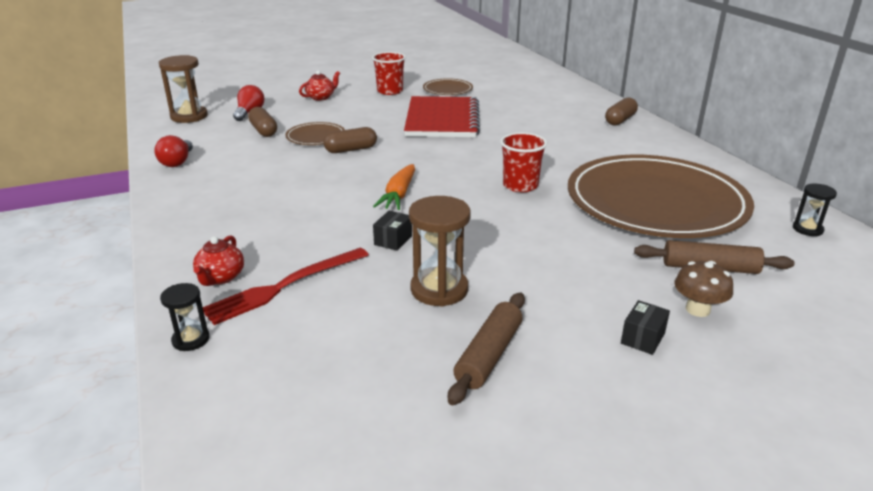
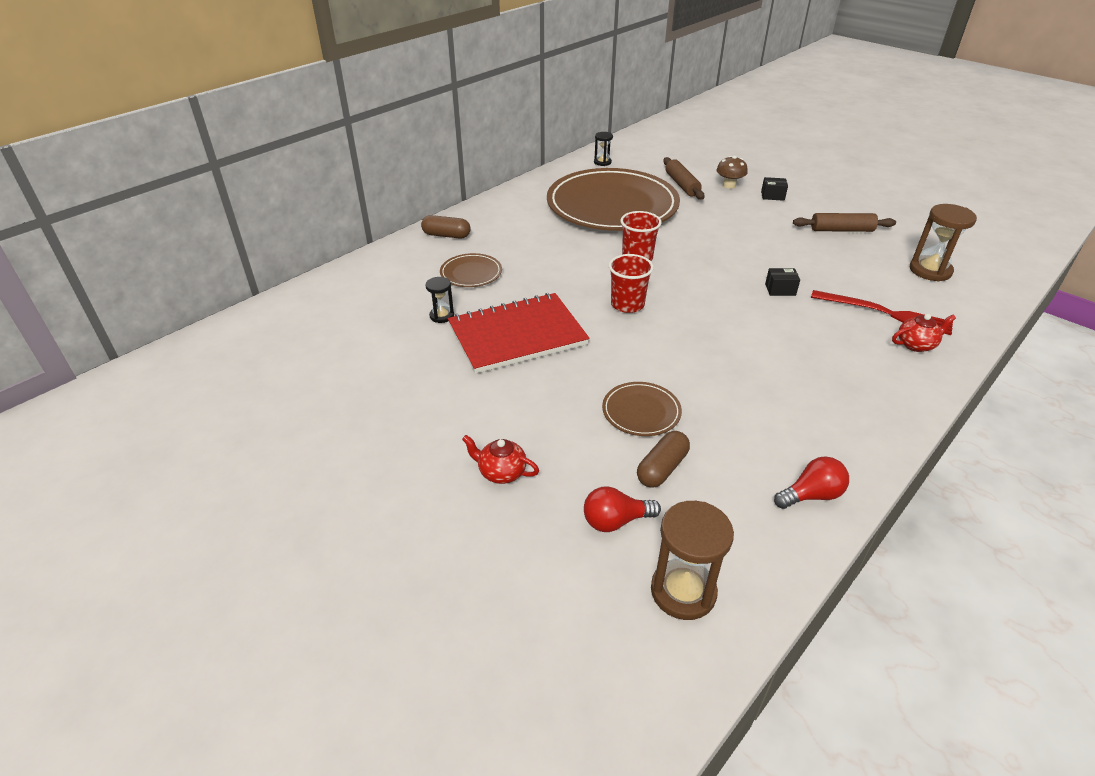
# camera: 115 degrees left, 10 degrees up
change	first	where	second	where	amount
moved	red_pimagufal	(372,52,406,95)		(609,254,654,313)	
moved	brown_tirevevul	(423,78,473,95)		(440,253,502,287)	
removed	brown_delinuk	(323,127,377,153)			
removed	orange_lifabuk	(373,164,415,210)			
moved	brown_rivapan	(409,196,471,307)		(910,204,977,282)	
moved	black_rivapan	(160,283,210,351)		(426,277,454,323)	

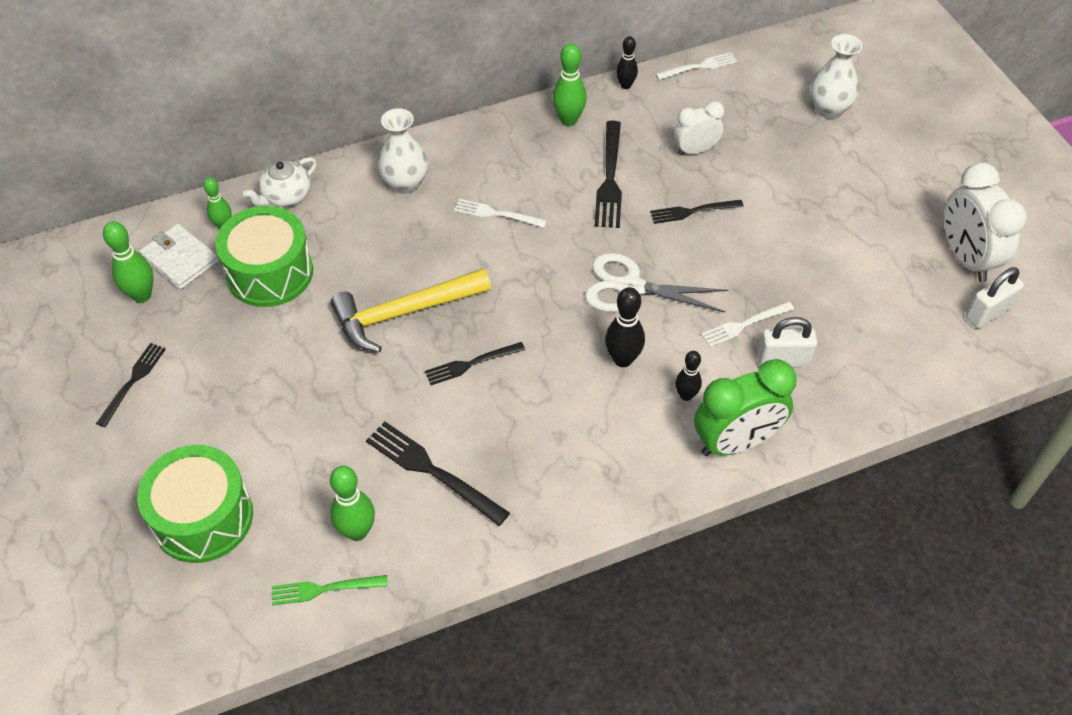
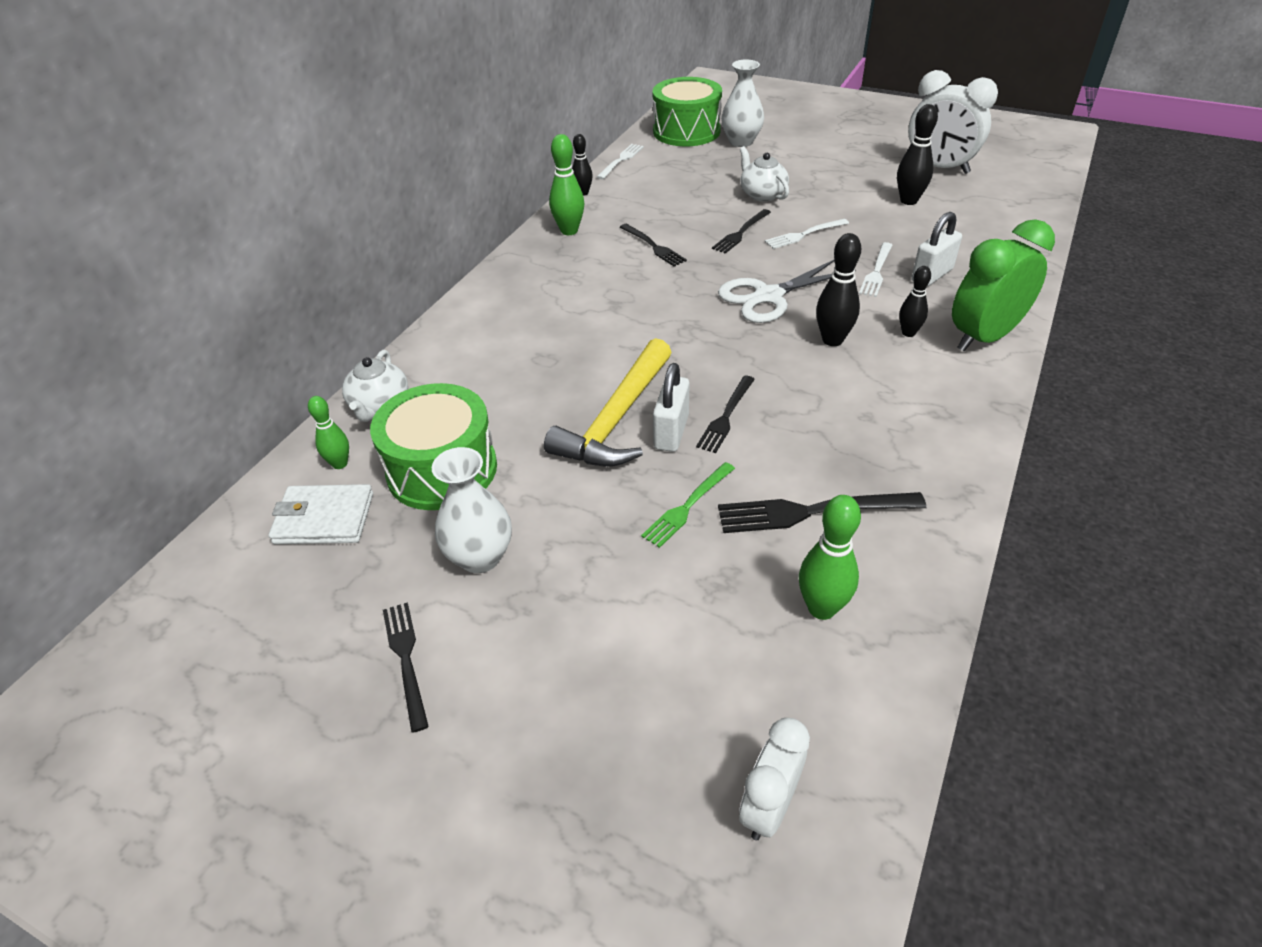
# camera: 40 degrees left, 10 degrees down
change	first	where	second	where	amount
moved	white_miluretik	(674,101,724,155)		(739,718,810,840)	
moved	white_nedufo	(378,108,428,194)		(432,447,512,573)	
resized	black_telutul	(595,121,622,228)		(620,224,687,267)	x0.65
moved	white_telutul	(454,199,547,228)		(765,219,849,249)	
removed	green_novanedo	(103,221,154,303)			
moved	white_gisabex	(966,267,1024,328)		(653,363,690,452)	
turned	green_miluretik	(694,359,797,456)		(952,219,1055,351)	150 degrees counterclockwise
moved	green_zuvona	(137,445,253,563)		(653,77,722,146)	
moved	green_telutul	(272,575,388,605)		(641,462,735,548)	
added			black_novanedo	(897,104,938,205)	
added			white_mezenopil	(740,146,789,202)	

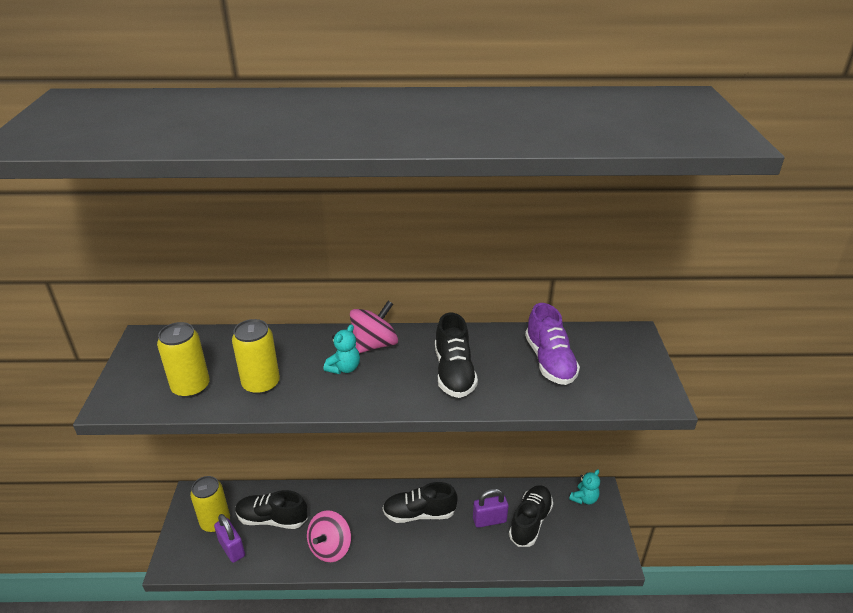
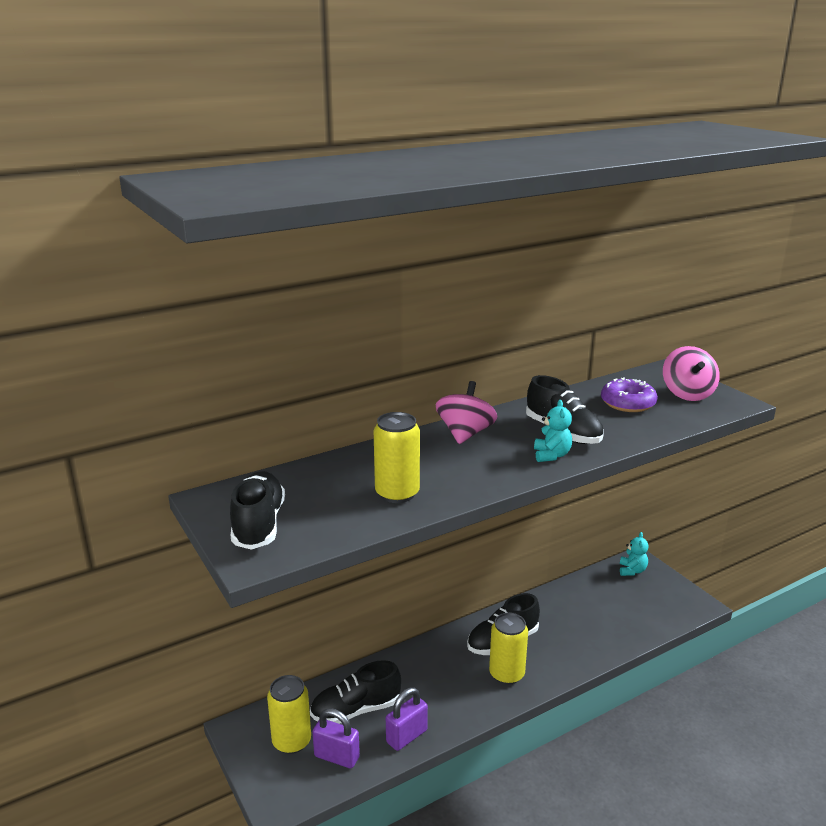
# camera: 30 degrees left, 10 degrees down
change	first	where	second	where	amount
replaced	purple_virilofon	(525,303,580,385)	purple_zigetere	(601,378,658,412)	
moved	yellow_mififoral	(157,322,210,398)		(489,613,528,685)	
moved	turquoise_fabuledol	(324,324,360,374)		(534,400,572,462)	
moved	black_virilofon	(509,485,553,547)		(230,471,285,550)	
moved	purple_gisabex	(473,489,509,528)		(386,688,428,751)	
moved	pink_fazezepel	(307,510,351,562)		(663,346,720,401)	

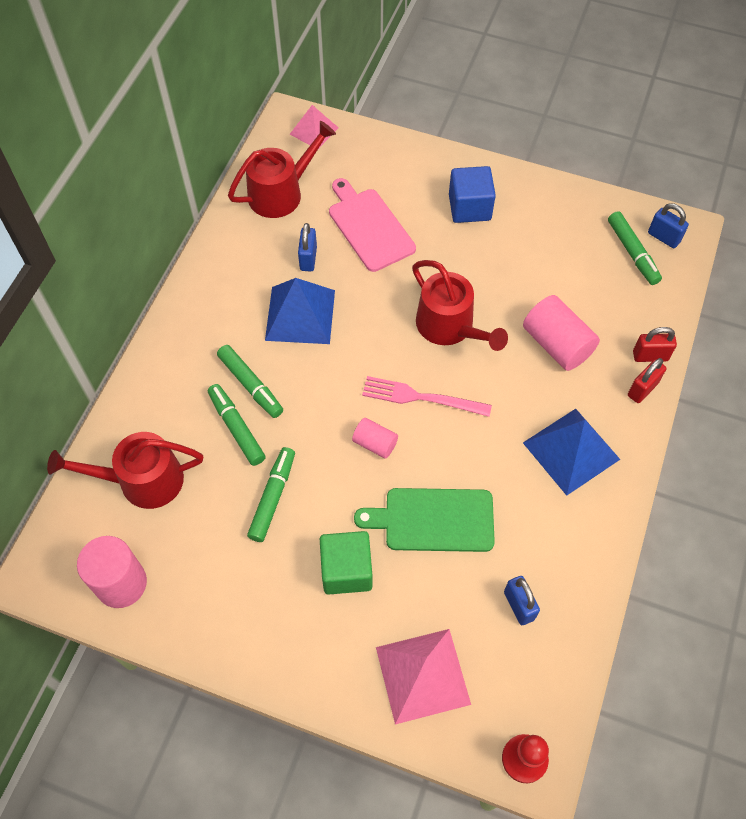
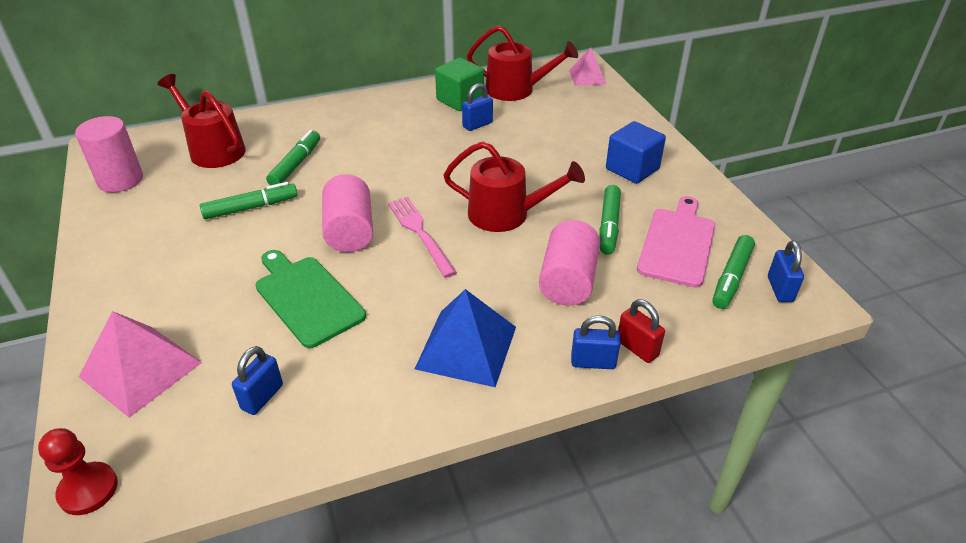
# camera: 50 degrees right, 20 degrees down
change	first	where	second	where	amount
moved	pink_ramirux	(329,178,416,272)		(637,196,715,288)	
turned	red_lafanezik	(412,260,508,351)		(443,141,585,232)	90 degrees counterclockwise
removed	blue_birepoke	(265,278,335,344)			
moved	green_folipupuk	(217,345,283,418)		(599,185,621,255)	
recoloured	red_gisabex	(628,358,666,403)	blue_gisabex	(571,316,621,369)	
resized	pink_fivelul	(352,418,398,459)		(322,174,373,252)	x1.75
moved	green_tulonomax	(320,531,372,595)		(435,58,484,111)	

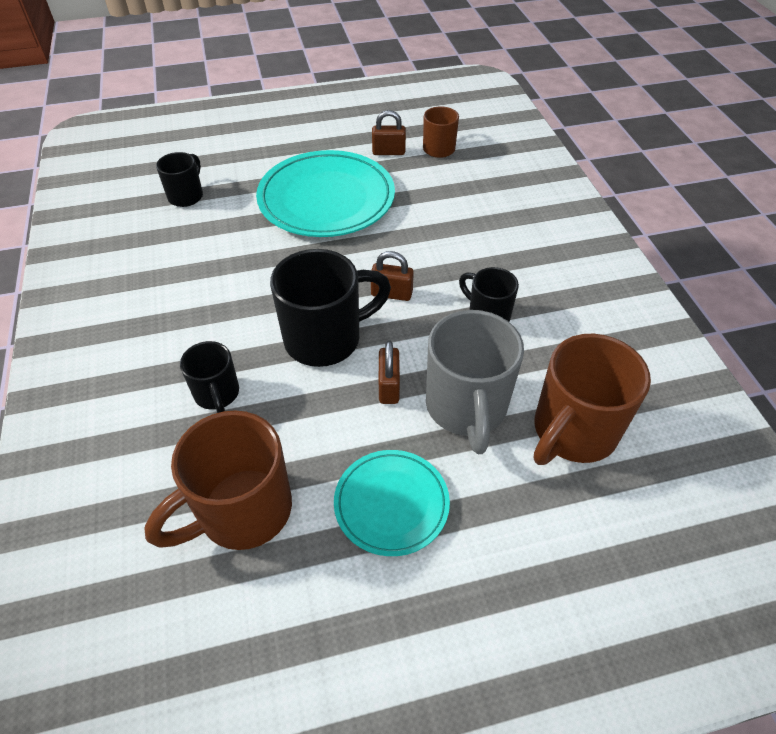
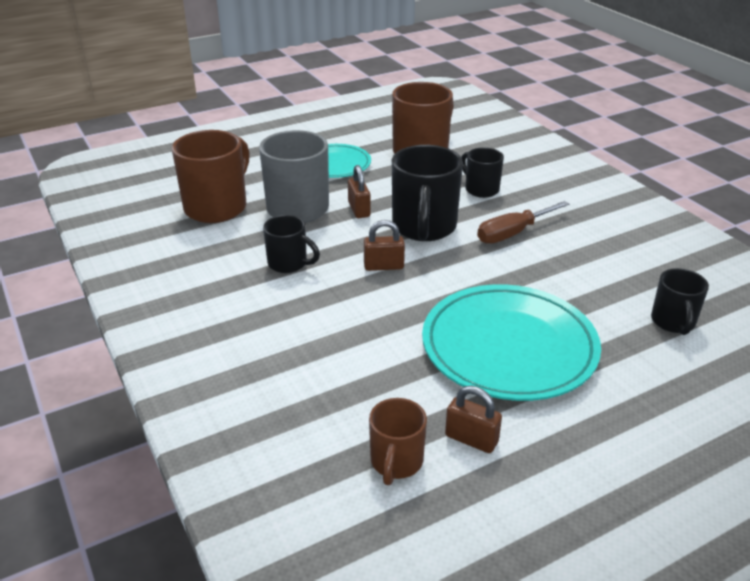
# camera: 165 degrees right, 15 degrees down
change	first	where	second	where	amount
turned	brown_gisabex	(372,110,406,155)		(445,385,502,453)	45 degrees clockwise
turned	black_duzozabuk	(270,249,391,367)		(392,145,463,241)	45 degrees counterclockwise
added			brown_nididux	(477,201,569,244)	

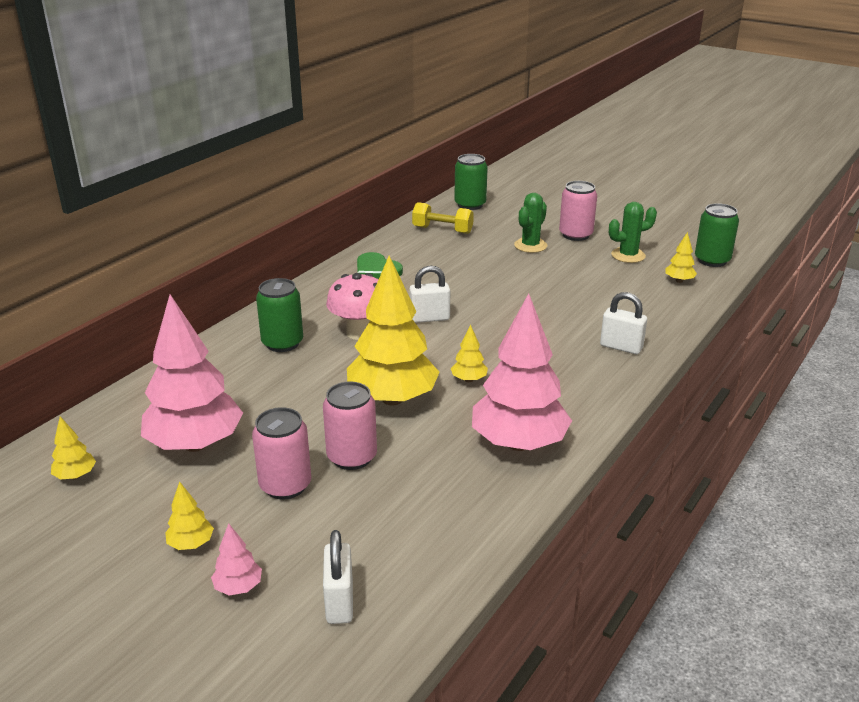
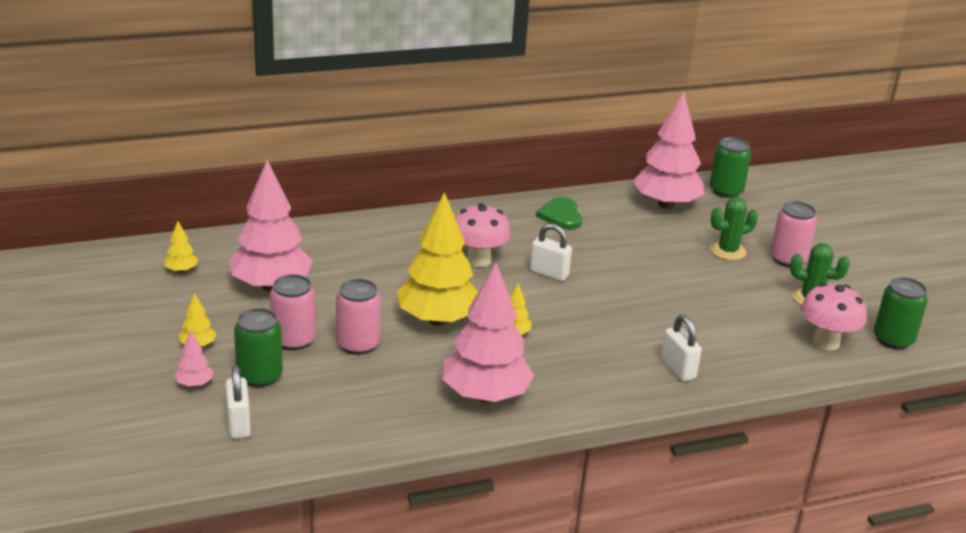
# camera: 35 degrees right, 0 degrees up
change	first	where	second	where	amount
replaced	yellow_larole	(412,202,474,234)	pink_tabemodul	(633,92,704,209)	
replaced	yellow_tabemodul	(665,232,697,283)	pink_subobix	(801,283,866,351)	
moved	green_mififoral	(256,278,303,352)		(234,308,283,387)	
turned	white_gisabex	(323,530,353,624)		(226,365,251,439)	45 degrees counterclockwise

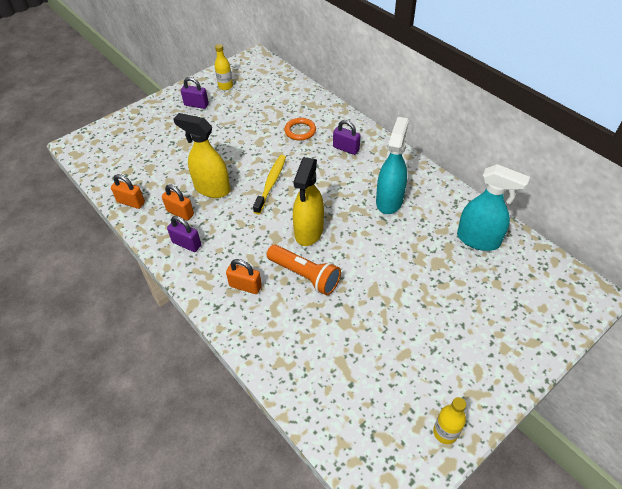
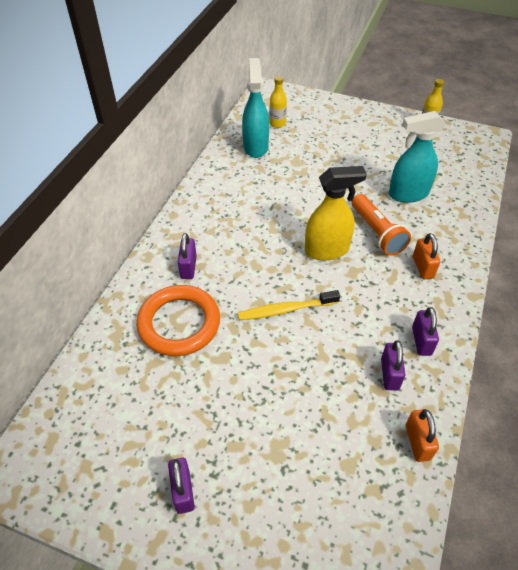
# camera: 120 degrees left, 0 degrees up
change	first	where	second	where	amount
moved	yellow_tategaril	(214,44,233,90)		(269,76,287,128)	
removed	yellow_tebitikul	(173,113,230,198)			
moved	turquoise_tebitikul	(376,117,409,214)		(389,111,446,203)	
resized	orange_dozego	(284,118,316,141)		(136,285,220,356)	x1.86
recoloured	orange_gisabex	(162,184,194,221)	purple_gisabex	(381,341,405,390)	
turned	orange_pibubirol	(267,245,341,295)		(352,194,411,256)	150 degrees clockwise

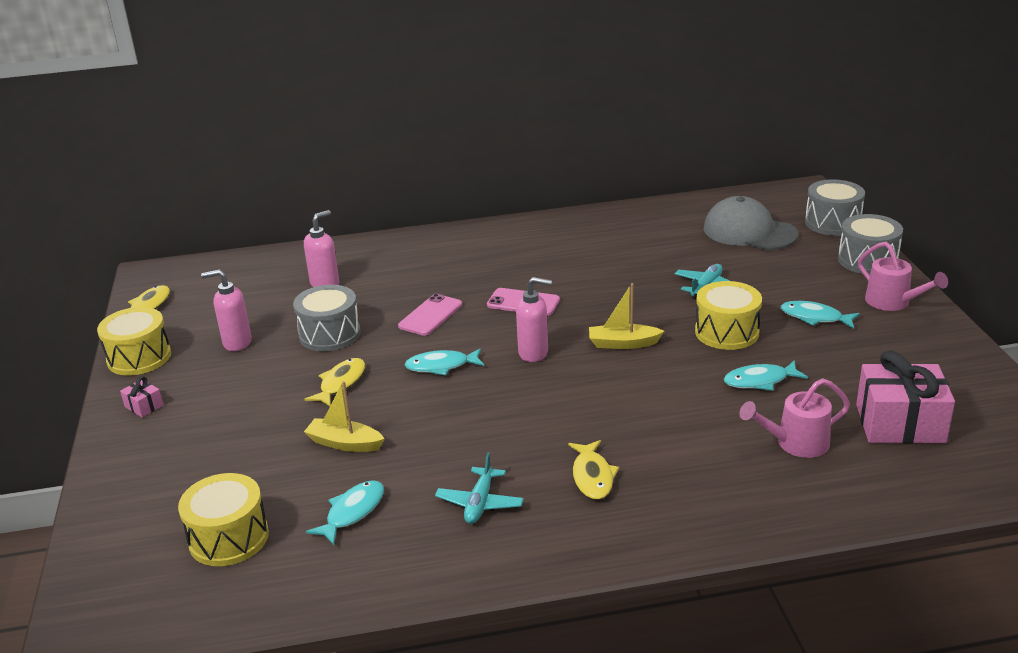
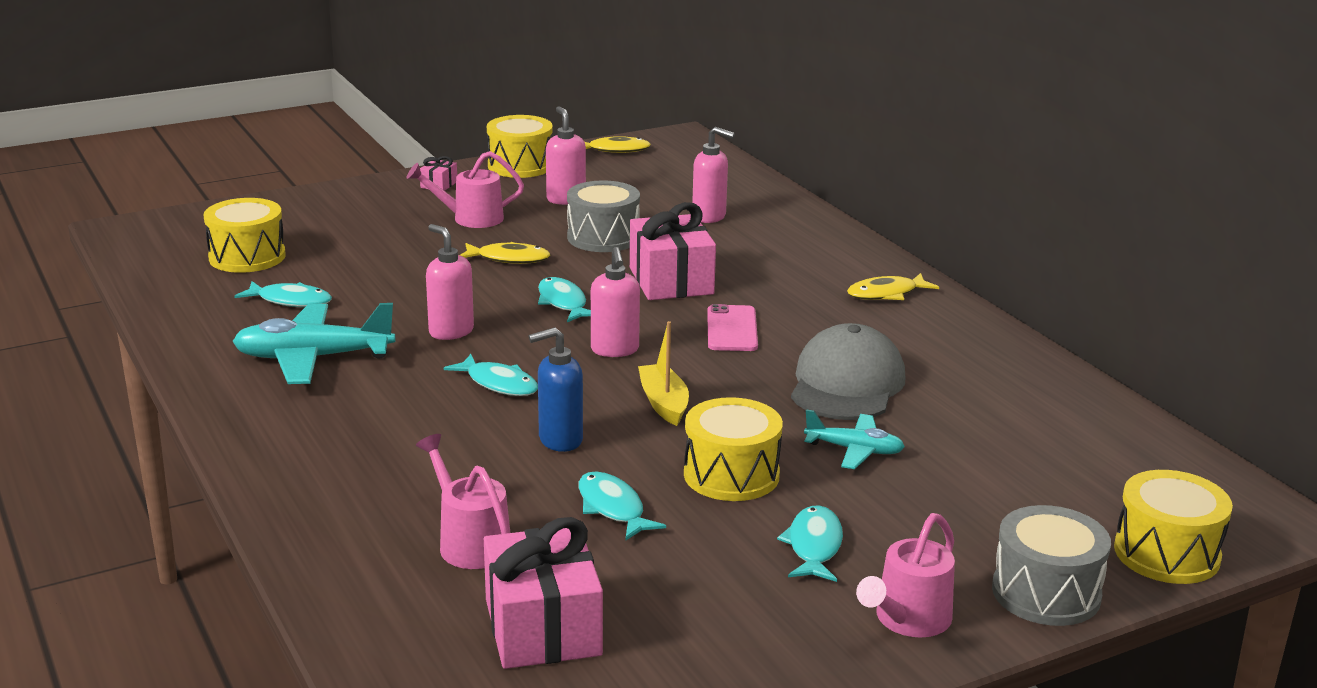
# camera: 70 degrees right, 5 degrees down
change	first	where	second	where	amount
recoloured	grey_zuvona	(805,180,865,236)	yellow_zuvona	(1114,470,1233,584)	
moved	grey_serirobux	(703,196,798,250)		(791,323,906,420)	
replaced	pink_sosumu	(398,294,462,336)	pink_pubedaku	(630,202,716,300)	
removed	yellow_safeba	(304,381,385,452)			
moved	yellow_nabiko	(568,440,619,500)		(847,273,939,300)	
resized	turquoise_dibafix	(435,452,524,524)		(232,303,395,384)	x1.73
added			pink_lafanezik	(406,151,524,228)	
added			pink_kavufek	(426,224,474,340)	
added			blue_kavufek	(528,327,583,452)	
added			turquoise_nabiko	(444,354,538,396)	

